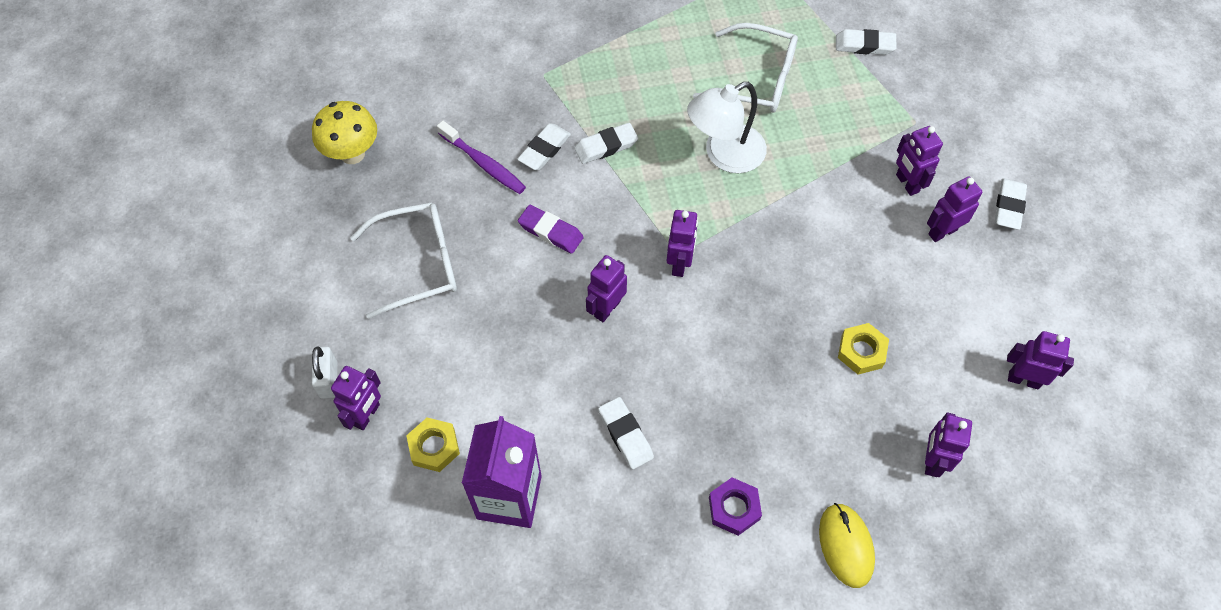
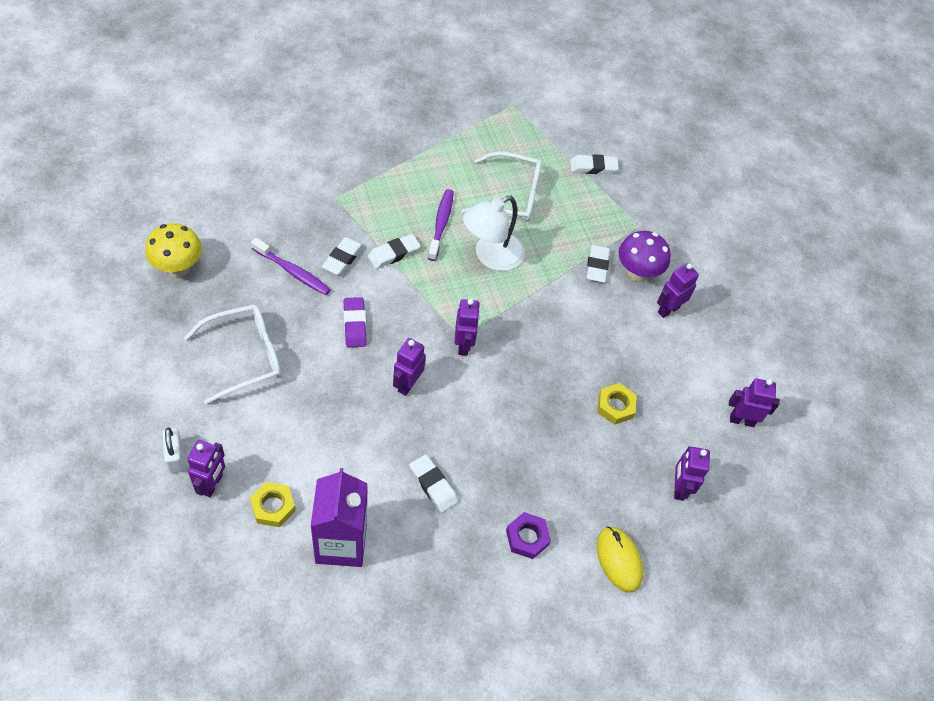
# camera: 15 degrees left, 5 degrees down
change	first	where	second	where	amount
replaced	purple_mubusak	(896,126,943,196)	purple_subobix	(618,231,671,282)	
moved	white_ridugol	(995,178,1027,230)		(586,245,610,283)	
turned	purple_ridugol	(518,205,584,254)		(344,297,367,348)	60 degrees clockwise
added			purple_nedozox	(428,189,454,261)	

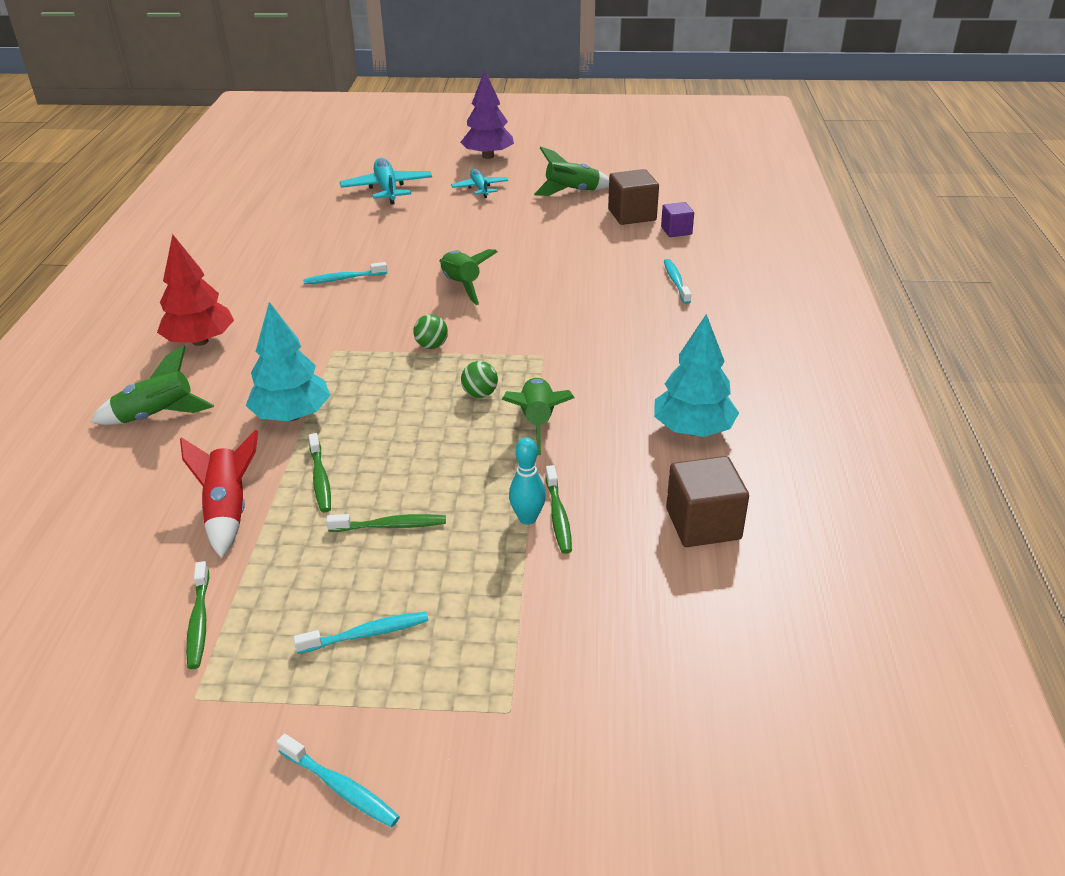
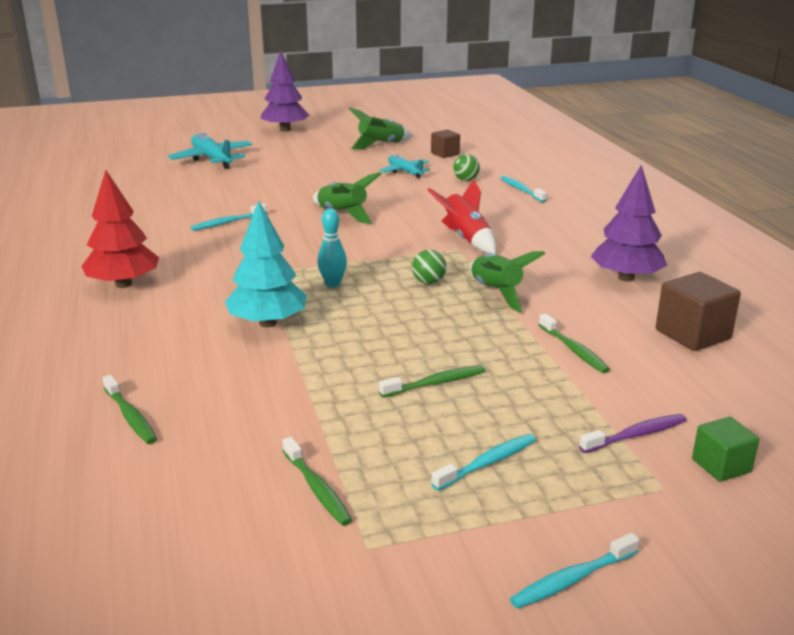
# camera: 20 degrees left, 10 degrees down
change	first	where	second	where	amount
moved	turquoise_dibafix	(451,169,508,198)		(379,155,430,178)	
resized	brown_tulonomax	(608,169,659,225)		(431,130,460,158)	x0.62
removed	purple_tulonomax	(661,202,694,237)			
moved	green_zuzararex	(413,314,448,349)		(453,154,480,181)	
recoloured	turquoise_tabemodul	(654,314,739,437)	purple_tabemodul	(590,165,667,282)	
removed	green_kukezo	(90,345,214,425)			
moved	red_kukezo	(180,430,258,558)		(427,179,496,254)	
moved	green_nedozox	(309,433,331,513)		(103,375,157,444)	
moved	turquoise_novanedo	(509,438,546,525)		(318,208,347,287)	
turned	turquoise_nedozox	(277,734,400,827)		(510,533,640,609)	135 degrees clockwise
added			purple_nedozox	(579,414,687,453)	
added			green_tulonomax	(692,417,759,482)	

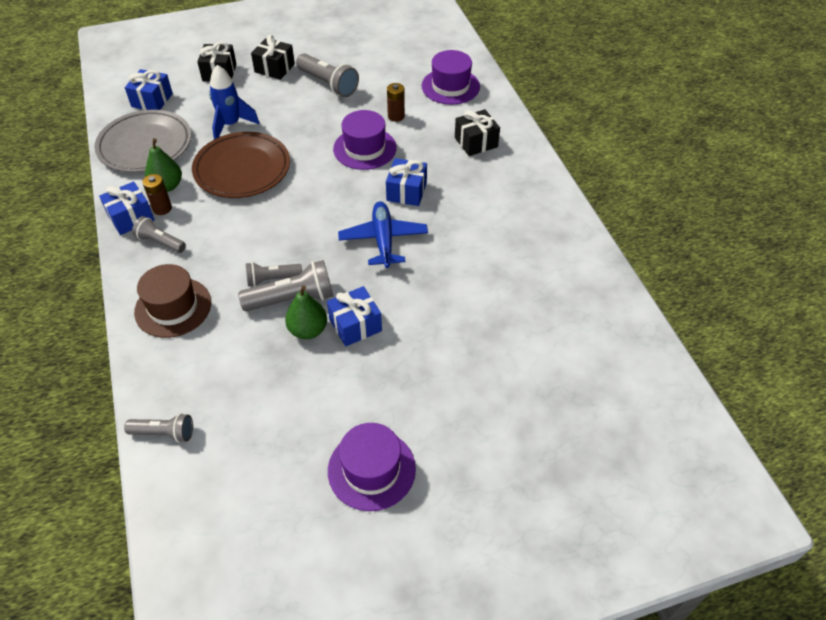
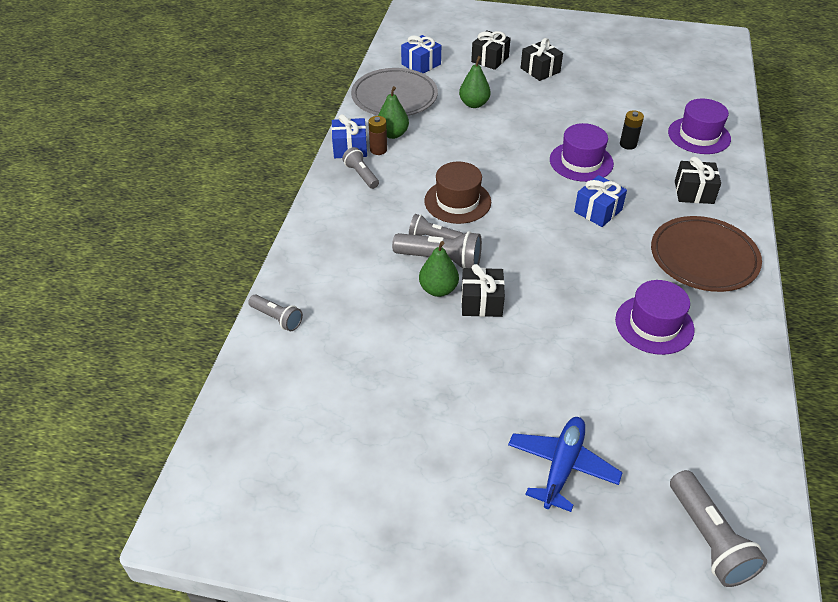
# camera: 30 degrees right, 5 degrees down
change	first	where	second	where	amount
moved	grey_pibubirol	(296,54,359,97)		(670,470,767,587)	
replaced	blue_kukezo	(209,65,260,139)	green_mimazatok	(459,56,491,108)	
recoloured	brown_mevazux	(387,83,405,122)	black_mevazux	(620,110,644,150)	
moved	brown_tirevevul	(192,132,290,198)		(651,216,762,292)	
moved	blue_dibafix	(338,201,428,268)		(508,417,623,512)	
moved	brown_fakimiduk	(134,264,211,338)		(424,162,491,224)	
recoloured	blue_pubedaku	(327,286,382,347)	black_pubedaku	(461,264,505,317)	
moved	purple_fakimiduk	(328,423,416,511)		(615,280,695,355)	

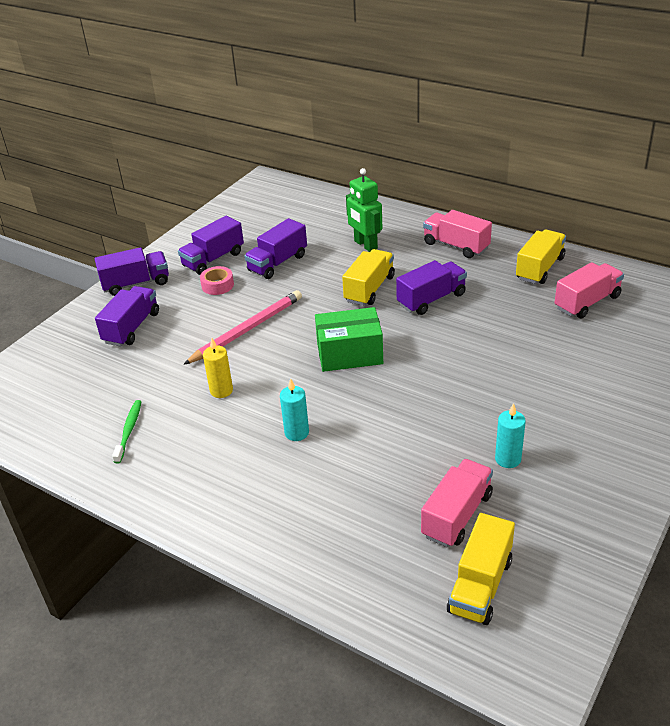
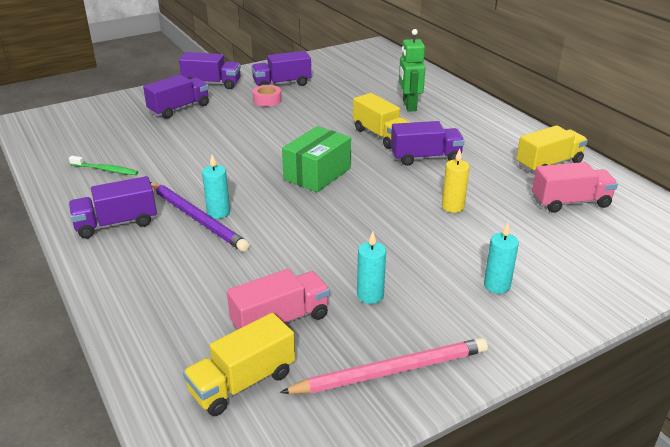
# camera: 25 degrees right, 5 degrees down
change	first	where	second	where	amount
removed	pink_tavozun	(423,210,492,258)			
moved	purple_tavozun	(244,218,307,279)		(69,176,157,239)	
turned	yellow_tavozun	(342,249,395,306)		(353,93,410,149)	90 degrees clockwise
moved	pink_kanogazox	(183,290,302,365)		(280,338,488,394)	
turned	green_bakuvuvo	(315,307,383,372)		(282,126,351,192)	75 degrees counterclockwise
moved	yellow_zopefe	(203,338,233,398)		(442,149,470,213)	
turned	green_nedozox	(112,400,142,464)		(69,156,138,175)	75 degrees clockwise
added			purple_kanogazox	(150,182,250,252)	
added			turquoise_zopefe	(484,222,519,294)	

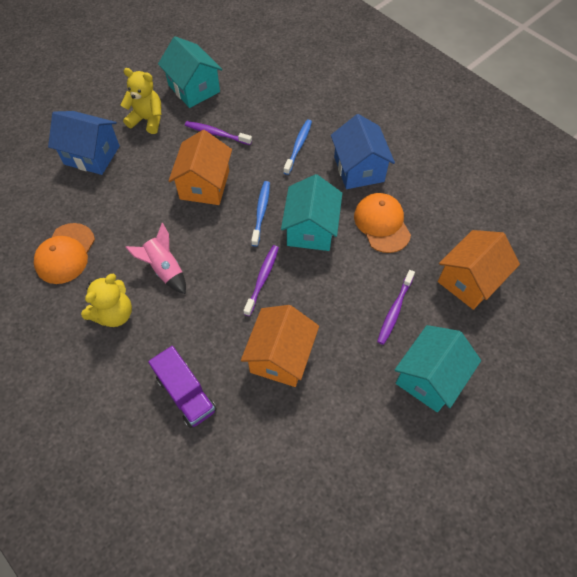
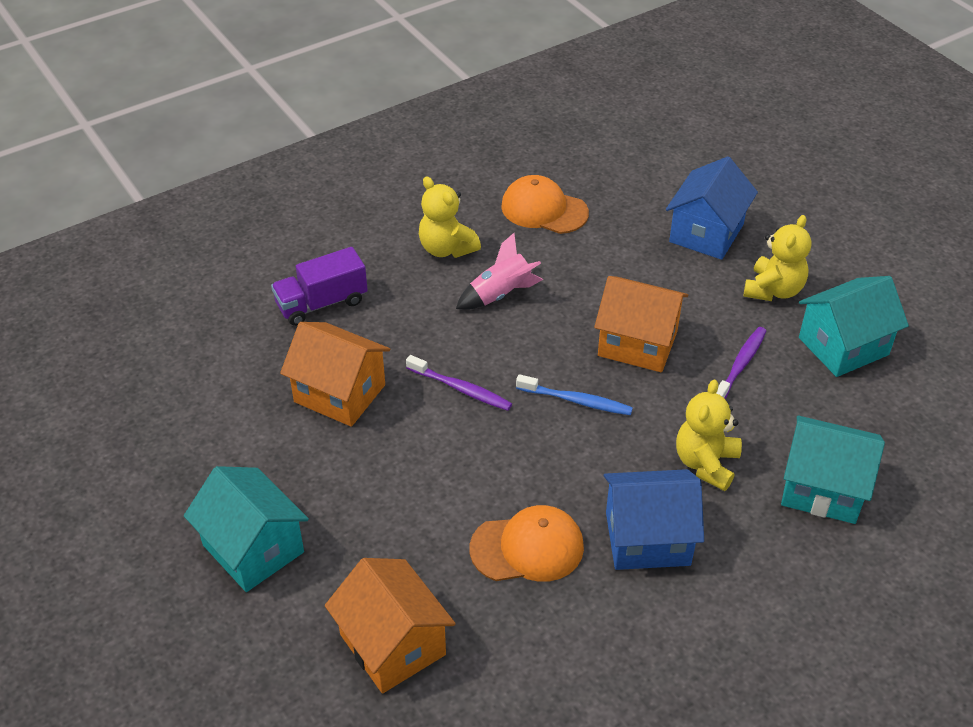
# camera: 100 degrees right, 15 degrees down
change	first	where	second	where	amount
replaced	blue_nedozox	(283,119,312,175)	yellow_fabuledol	(676,379,742,491)	
moved	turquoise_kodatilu	(281,174,342,251)		(781,416,885,524)	
removed	purple_nedozox	(377,270,415,345)			

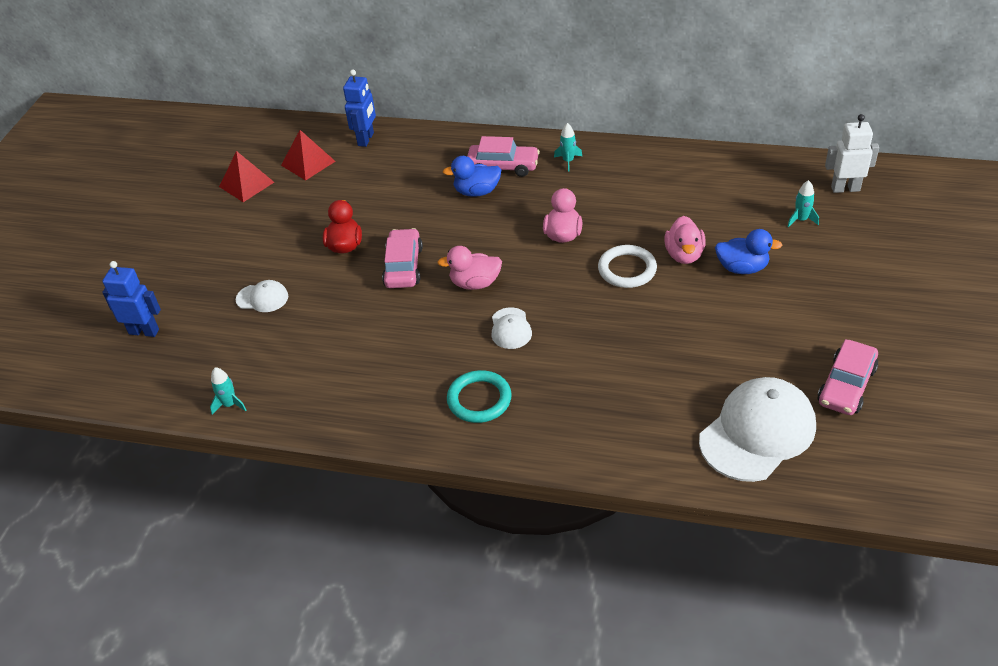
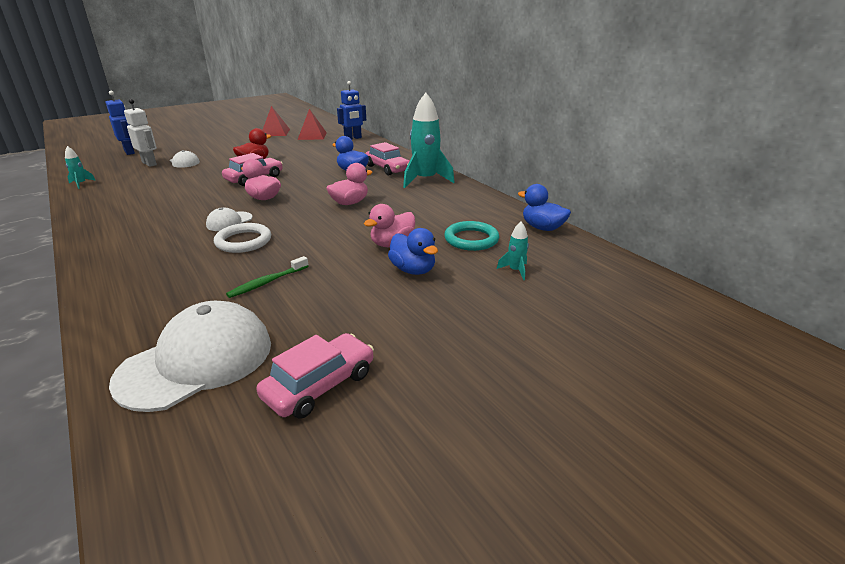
# camera: 40 degrees right, 15 degrees down
change	first	where	second	where	amount
moved	white_mubusak	(825,114,879,193)		(124,99,157,167)	
resized	turquoise_kukezo	(554,123,582,172)		(403,93,455,188)	x2.23
moved	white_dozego	(598,245,657,288)		(214,223,271,253)	
turned	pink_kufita	(817,339,879,415)		(256,333,374,419)	150 degrees clockwise
moved	turquoise_dozego	(447,370,512,423)		(444,221,499,251)	
turned	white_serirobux	(699,377,816,482)		(109,301,271,412)	45 degrees counterclockwise
added			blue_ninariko	(518,184,571,231)	
added			green_nedozox	(226,256,309,298)	

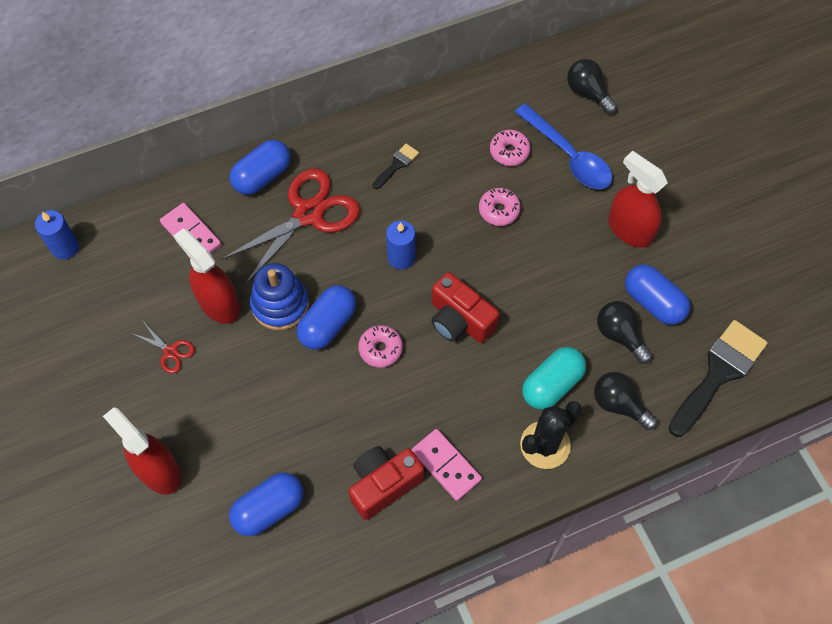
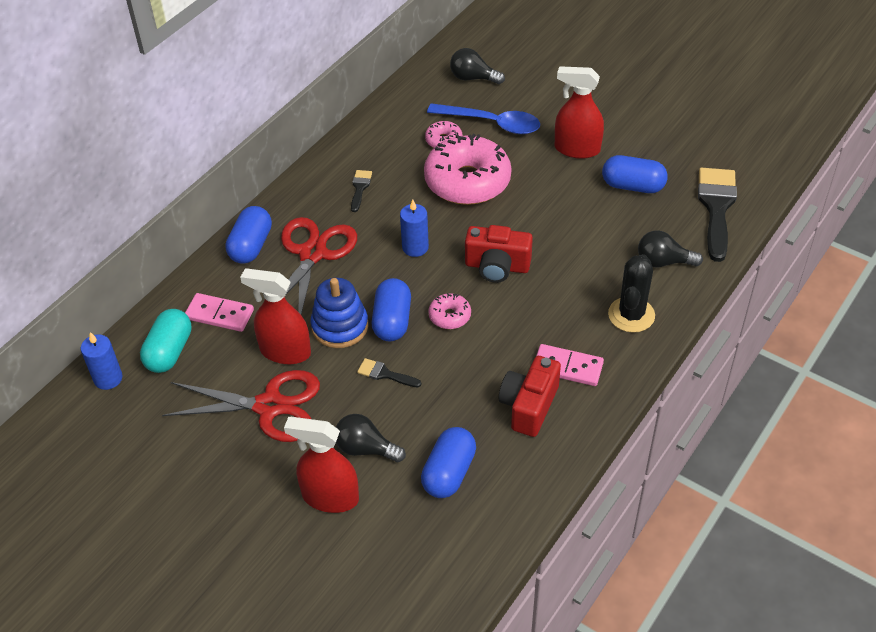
# camera: 30 degrees left, 15 degrees down
change	first	where	second	where	amount
resized	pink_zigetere	(479,188,521,226)		(424,134,512,205)	x2.25
moved	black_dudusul	(597,301,652,364)		(336,414,406,462)	
resized	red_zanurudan	(131,323,195,374)		(162,370,320,442)	x2.25
moved	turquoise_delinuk	(522,347,586,410)		(140,309,192,373)	
added			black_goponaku	(357,358,421,387)	

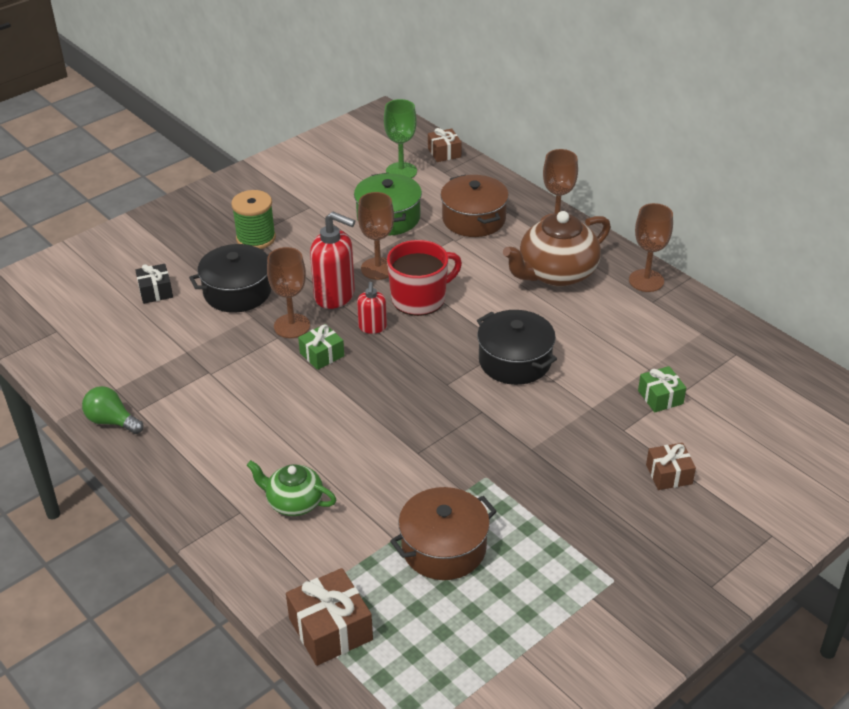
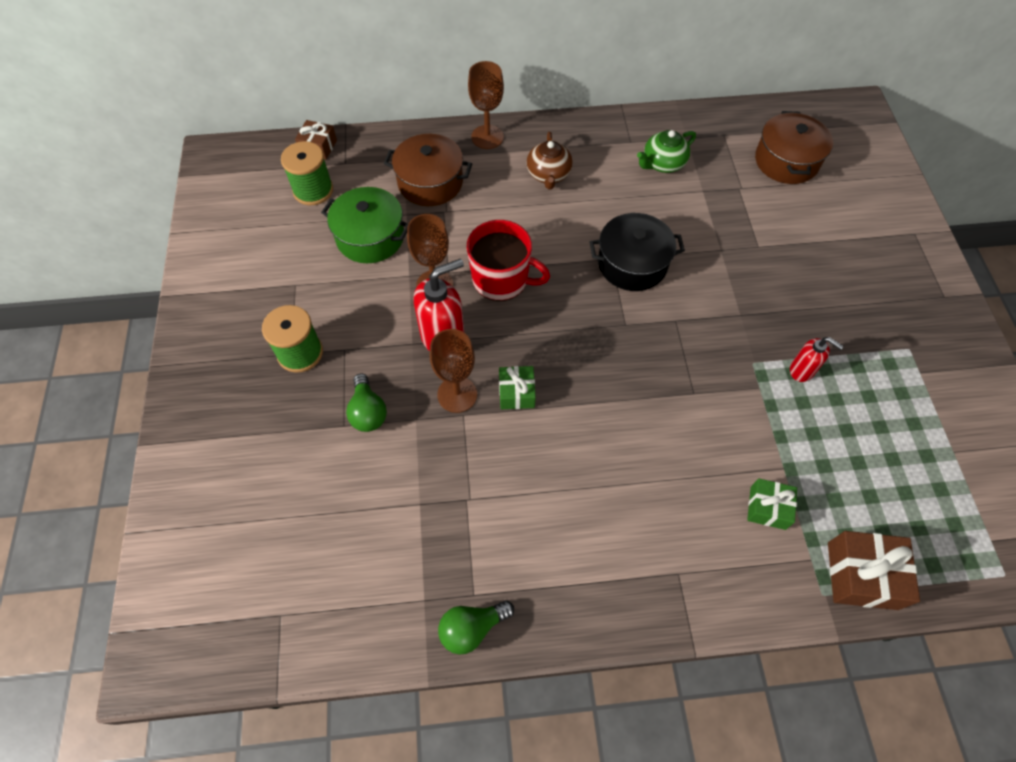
# camera: 55 degrees left, 20 degrees up
change	first	where	second	where	amount
replaced	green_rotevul	(384,99,417,178)	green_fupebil	(281,141,333,205)	
removed	brown_rotevul	(629,203,673,292)			
resized	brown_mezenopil	(503,211,611,286)		(527,132,573,189)	x0.59
turned	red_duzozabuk	(387,240,462,316)		(466,220,550,301)	105 degrees clockwise
replaced	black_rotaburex	(189,244,272,313)	green_dudusul	(346,373,387,432)	
removed	black_pubedaku	(135,264,173,304)			
moved	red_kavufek	(357,282,387,334)		(790,337,844,382)	
moved	green_pubedaku	(638,366,686,413)		(747,478,797,530)	
removed	brown_pubedaku	(646,443,696,490)			
moved	green_mezenopil	(246,460,336,516)		(637,130,696,173)	
moved	brown_rotaburex	(390,487,497,580)		(755,111,833,184)	

